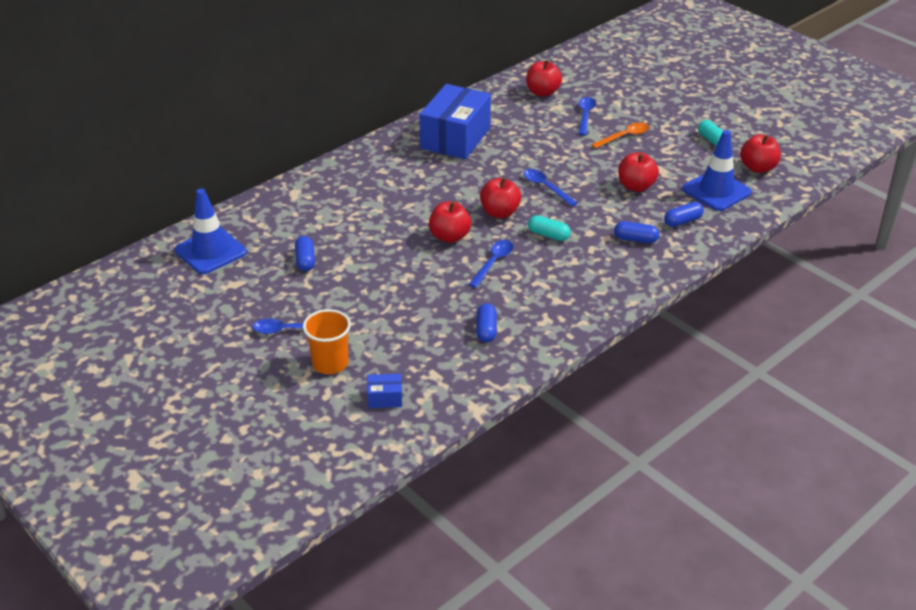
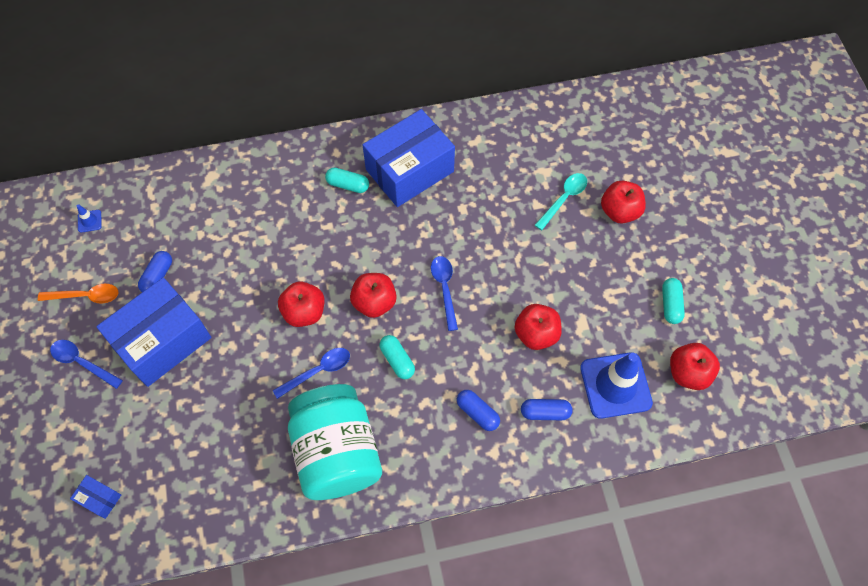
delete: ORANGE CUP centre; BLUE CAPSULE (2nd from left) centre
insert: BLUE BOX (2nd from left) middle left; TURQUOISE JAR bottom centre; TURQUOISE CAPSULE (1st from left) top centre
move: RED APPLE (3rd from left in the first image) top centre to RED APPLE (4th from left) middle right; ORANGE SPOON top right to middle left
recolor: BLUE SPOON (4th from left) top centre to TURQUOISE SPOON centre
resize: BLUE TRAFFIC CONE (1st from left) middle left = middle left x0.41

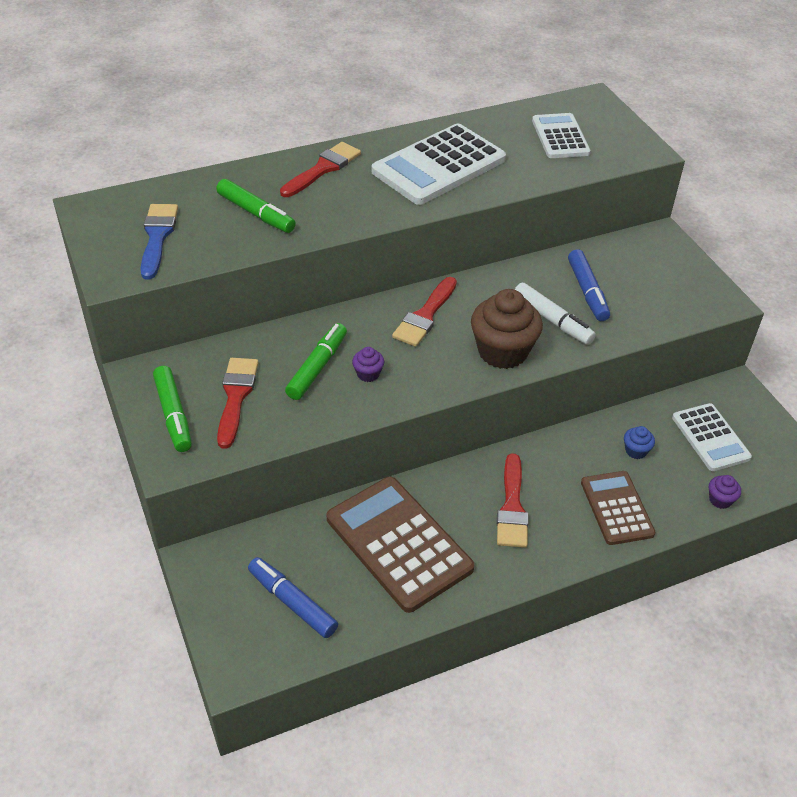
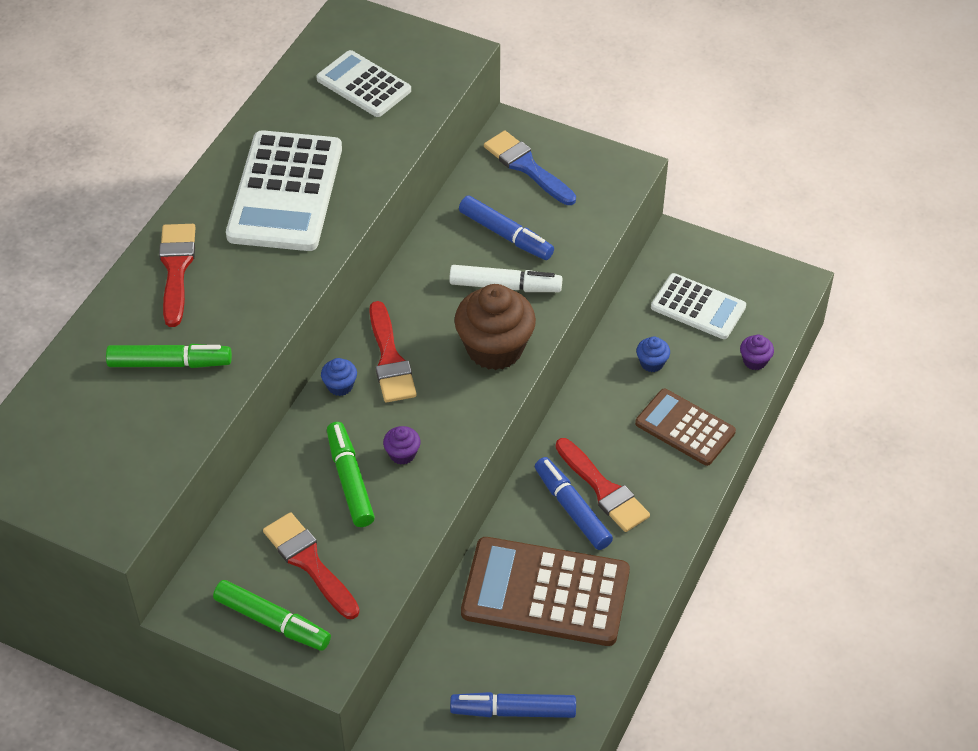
insert: BLUE CUPCAKE (1st from left) centre; BLUE MARKER (3rd from left) bottom centre
move: BLUE BRUSH top left to top centre

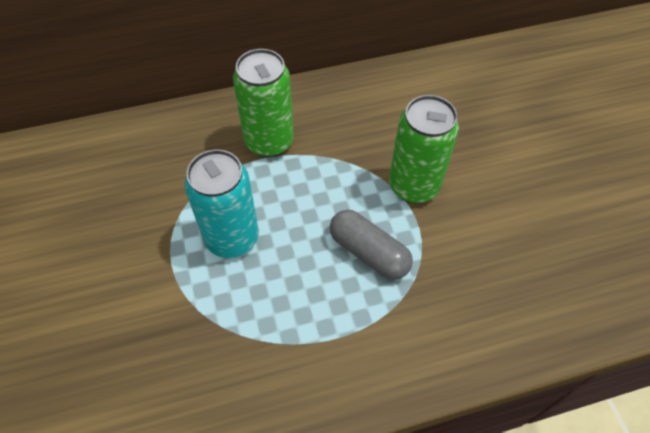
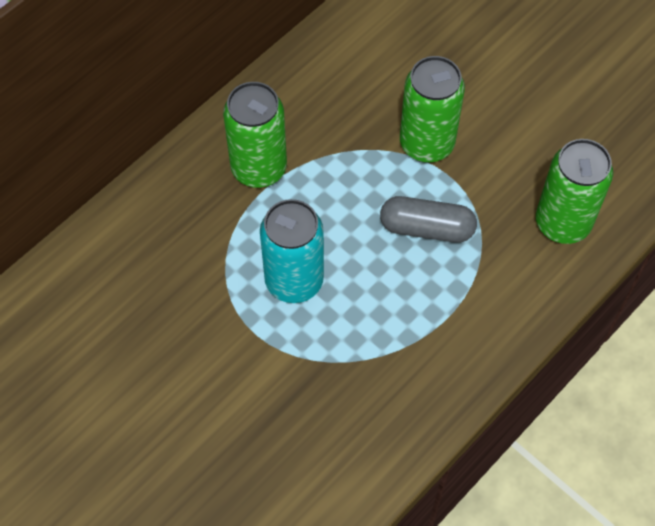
insert: GREEN CAN (3rd from left) middle right

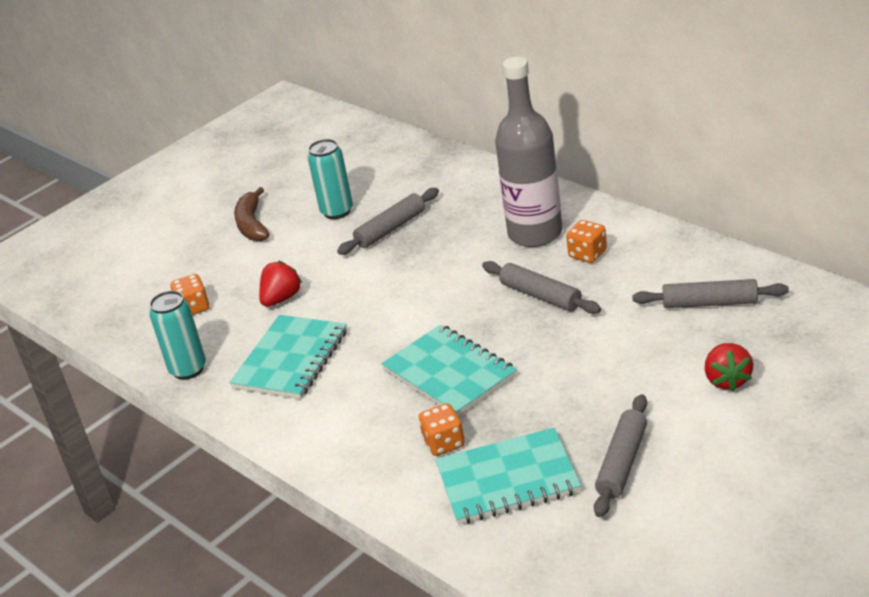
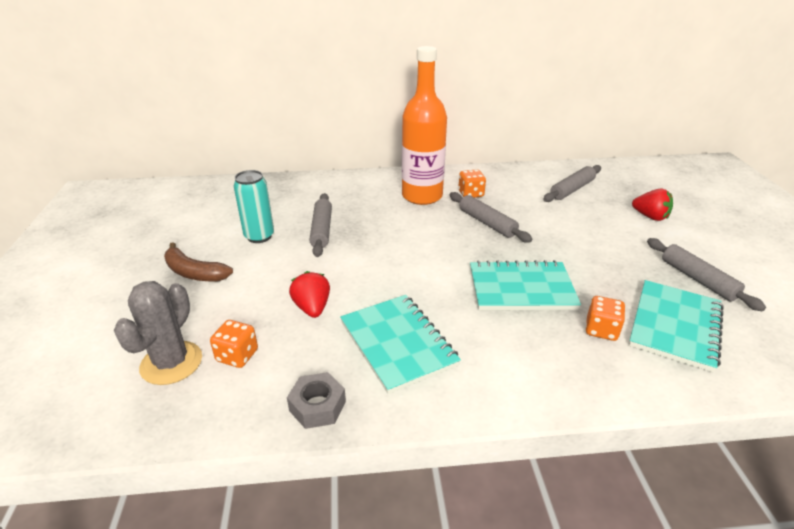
insert: GREY CACTUS middle left
replace: TURQUOISE CAN (1st from left) middle left to GREY NUT bottom centre
recolor: GREY BOTTLE top centre to ORANGE BOTTLE top centre
rotate: GREY ROLLING PIN (2nd from left) centre = centre 60 degrees clockwise

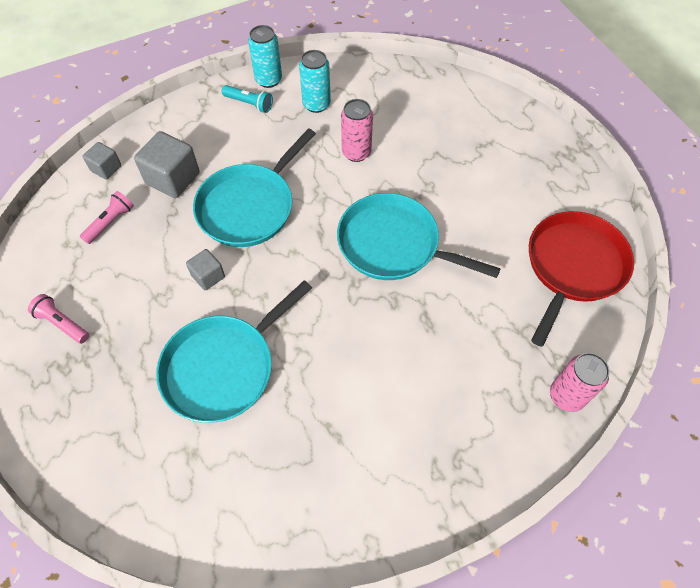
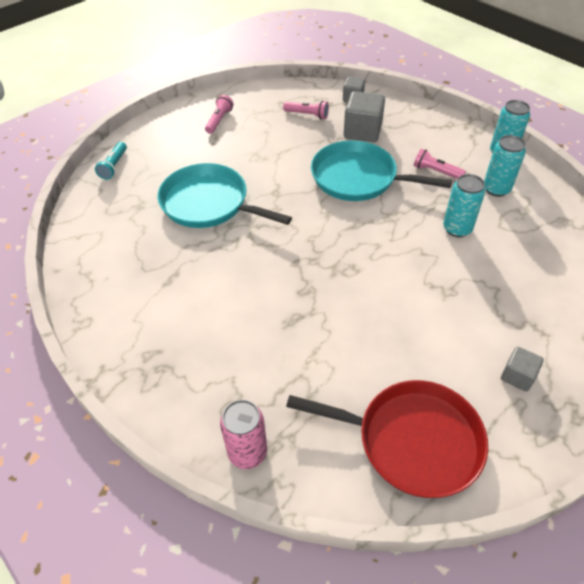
delete: TURQUOISE PAN (3rd from left) centre
insert: PINK FLASHLIGHT (3rd from left) top right
move: GREY CUBE (3rd from left) middle left to middle right; TURQUOISE FLASHLIGHT top centre to top left
recolor: PINK CAN (1st from left) top centre to TURQUOISE CAN (1st from left) middle right

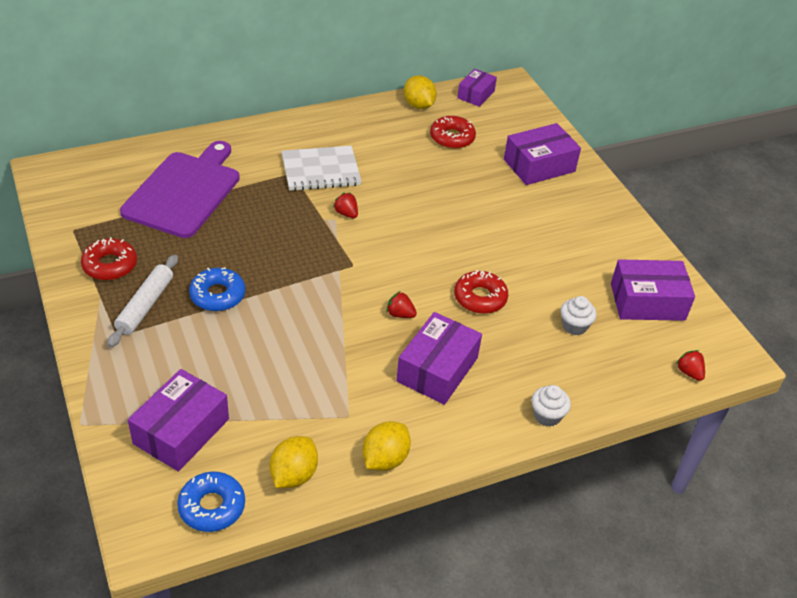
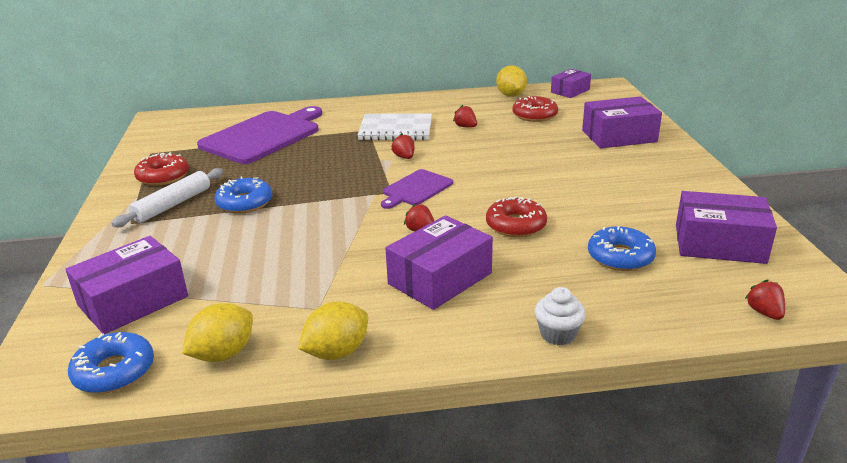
insert: PURPLE CUTTING BOARD (2nd from left) centre; RED STRAWBERRY (3rd from left) top centre
replace: WHITE CUPCAKE (2nd from left) middle right to BLUE DONUT (3rd from left) middle right

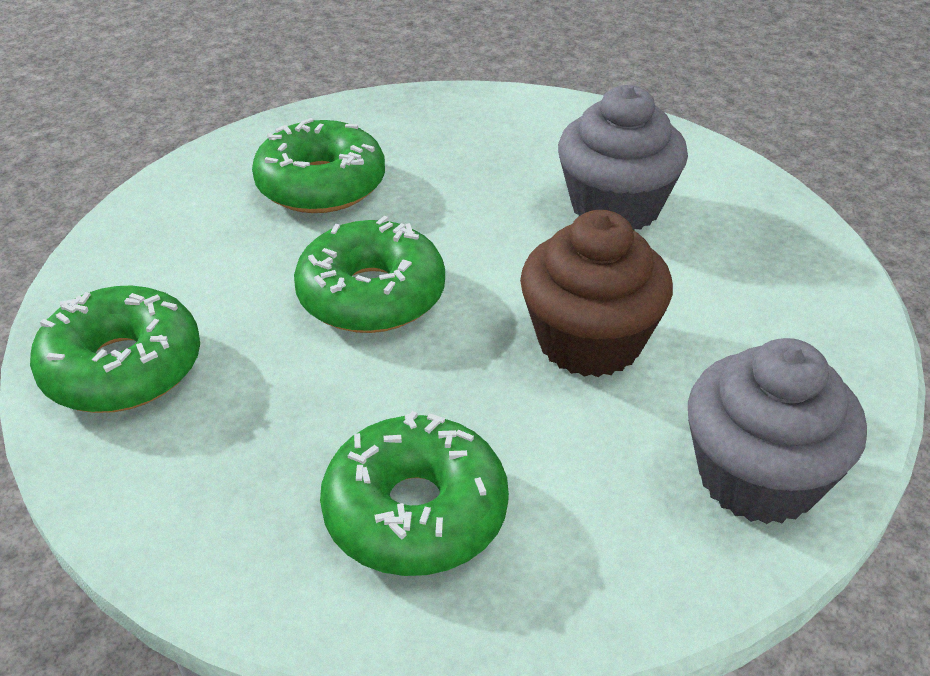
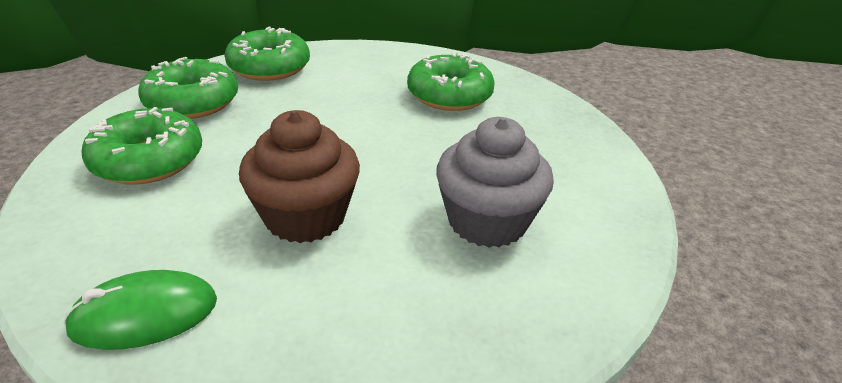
move: GREEN DONUT (3rd from left in the first image) centre to GREEN DONUT (2nd from left) top left
replace: GREY CUPCAKE (2nd from left) middle right to GREEN MOUSE bottom left

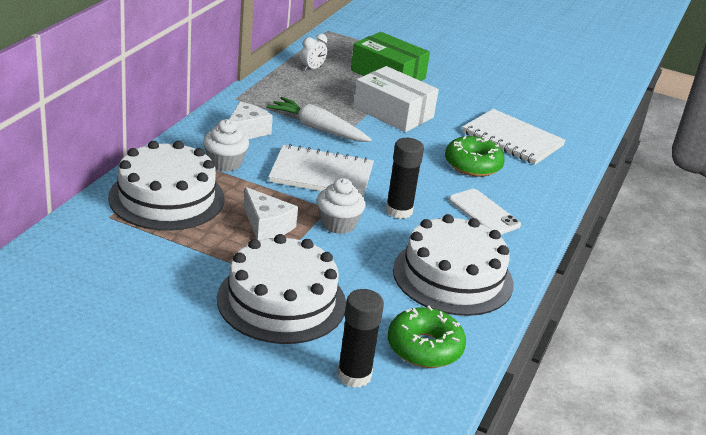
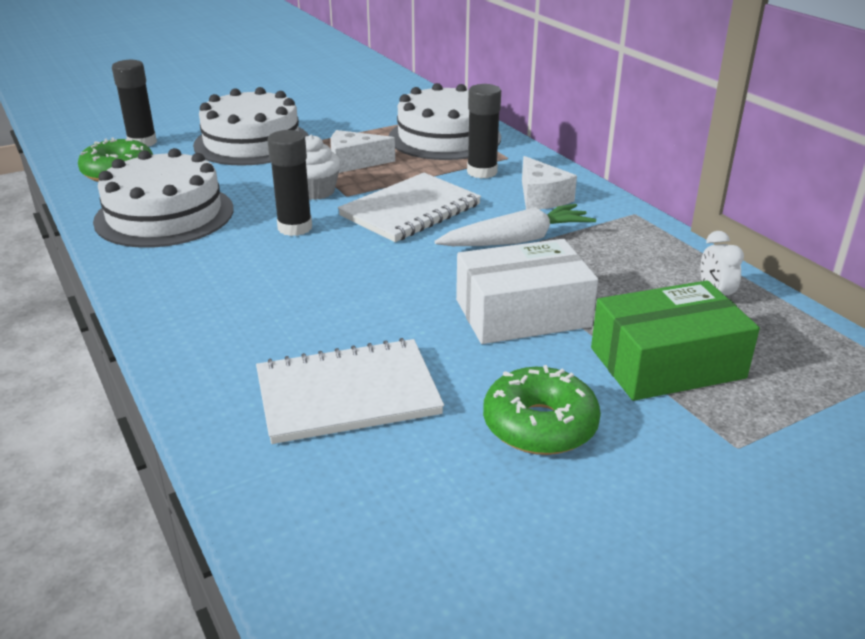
delete: WHITE PHONE middle right
move: GREEN DONUT (2nd from left) middle right to centre
replace: WHITE CUPCAKE (1st from left) middle left to BLACK GLUE STICK (3rd from left) top centre

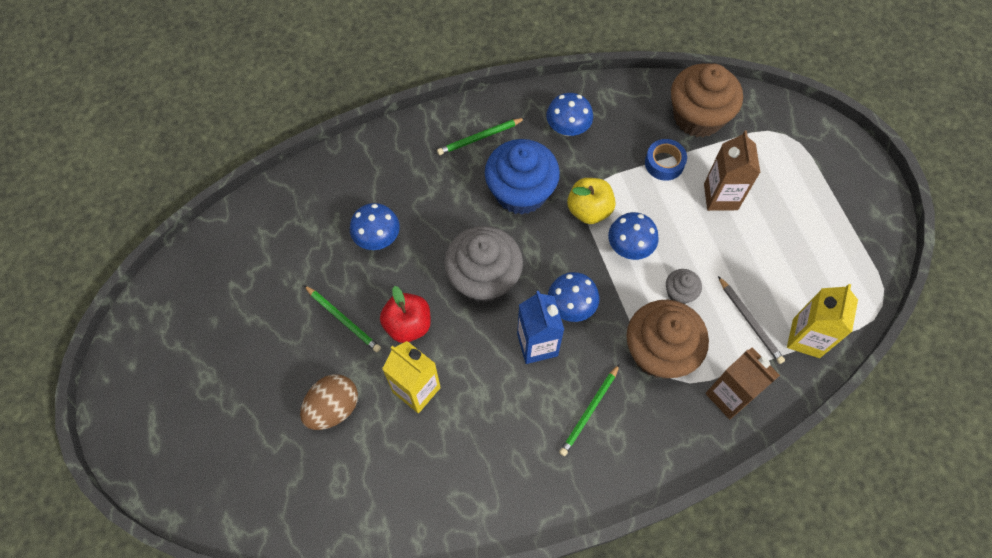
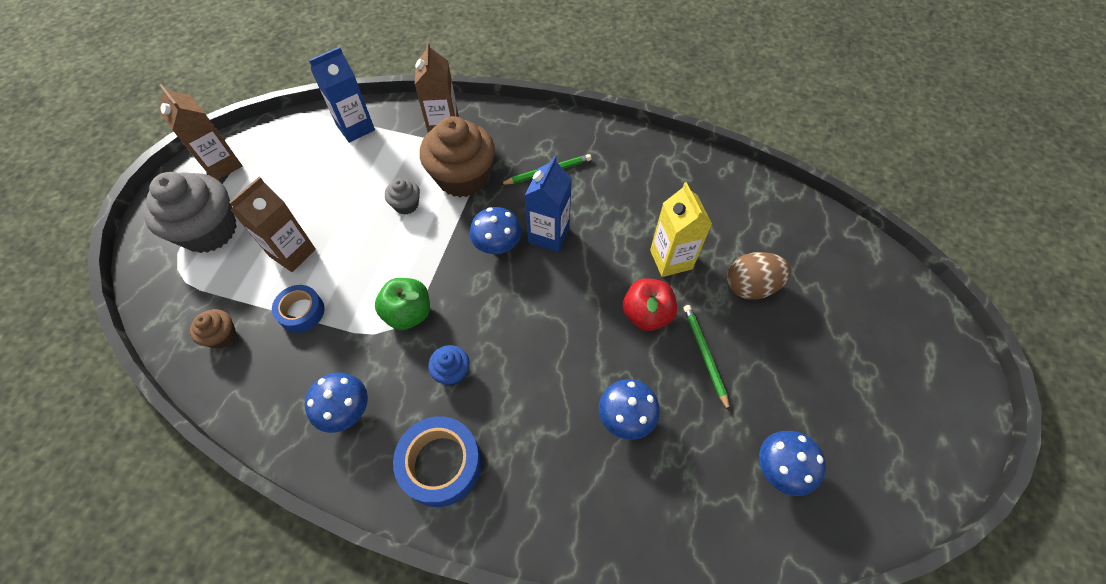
delete: GREY PENCIL middle right
insert: BROWN CARTON (1st from left) top left
move: GREY CUPCAKE (1st from left) centre to middle left; BLUE MUSHROOM (4th from left) centre to bottom right
replace: GREEN PENCIL (2nd from left) top centre to BLUE TAPE (2nd from left) bottom centre
recolor: YELLOW APPLE centre to GREEN APPLE centre; YELLOW CARTON (2nd from left) middle right to BLUE CARTON (1st from left) top left
resize: BLUE CUPCAKE top centre = centre x0.47; BROWN CUPCAKE (2nd from left in the first image) top right = middle left x0.47

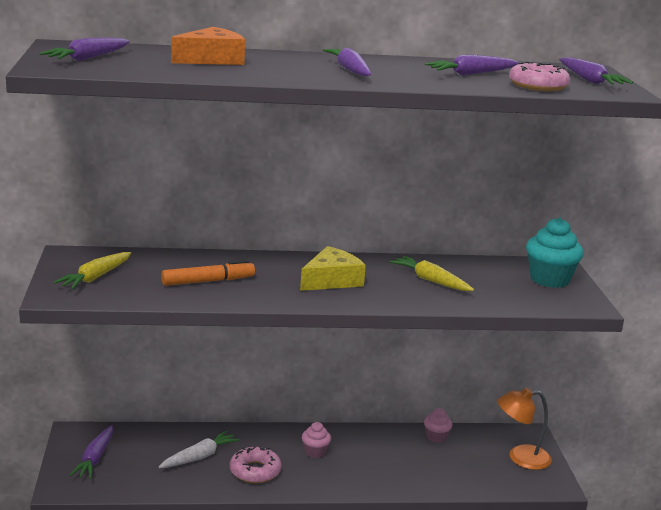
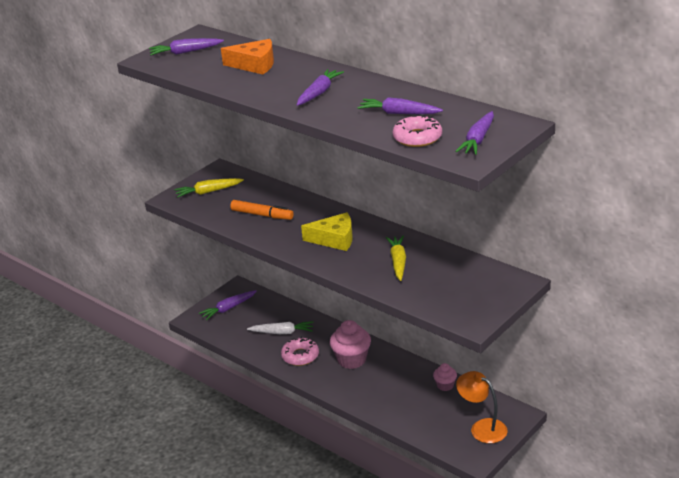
delete: TURQUOISE CUPCAKE middle right
resize: PINK CUPCAKE (1st from left) bottom centre = bottom centre x1.80

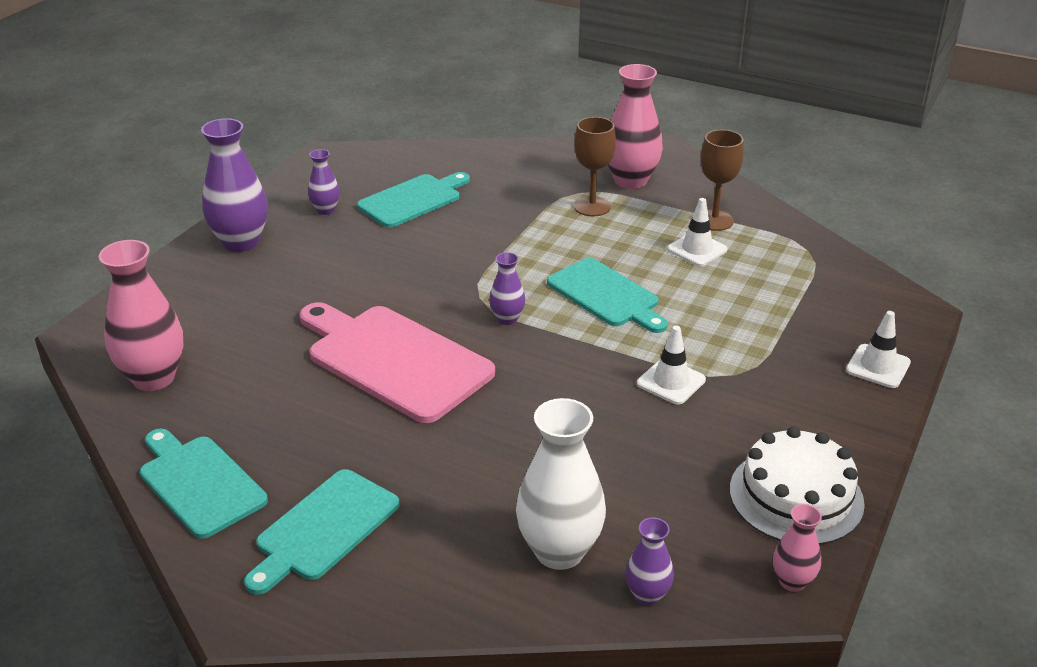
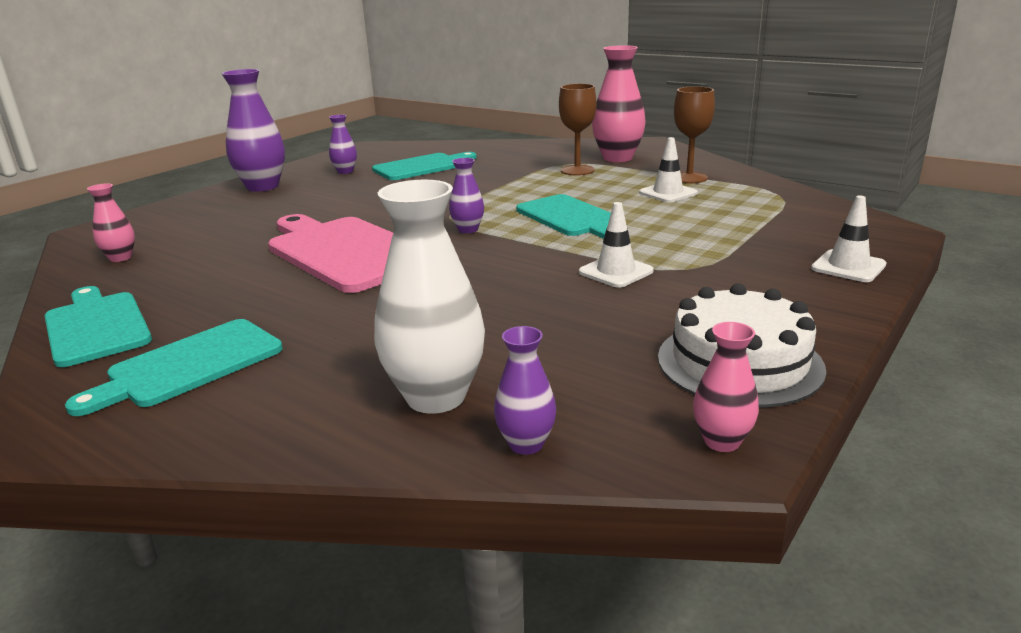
resize: PINK VASE (1st from left) middle left = middle left x0.52

